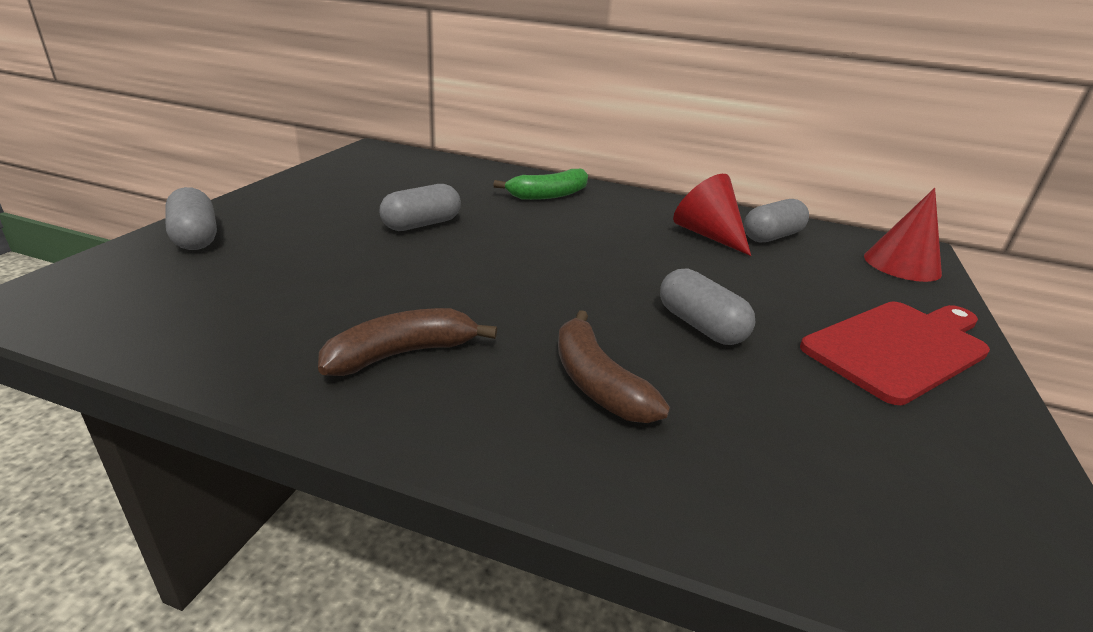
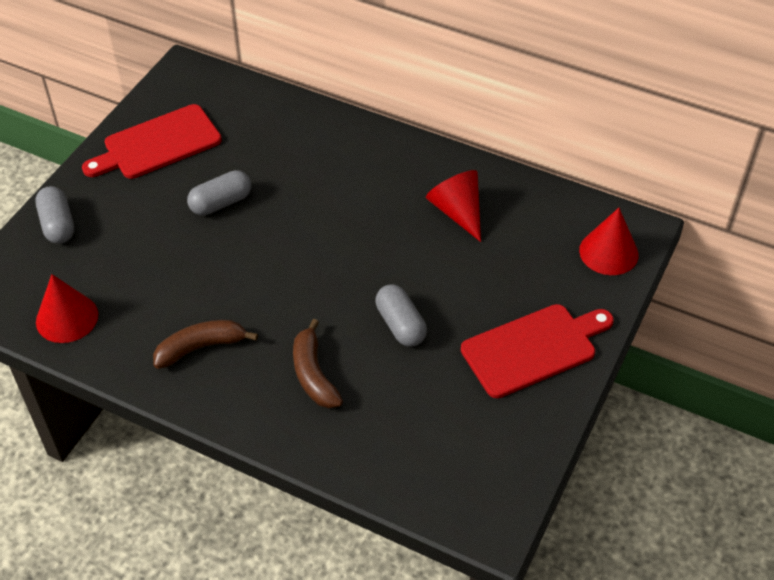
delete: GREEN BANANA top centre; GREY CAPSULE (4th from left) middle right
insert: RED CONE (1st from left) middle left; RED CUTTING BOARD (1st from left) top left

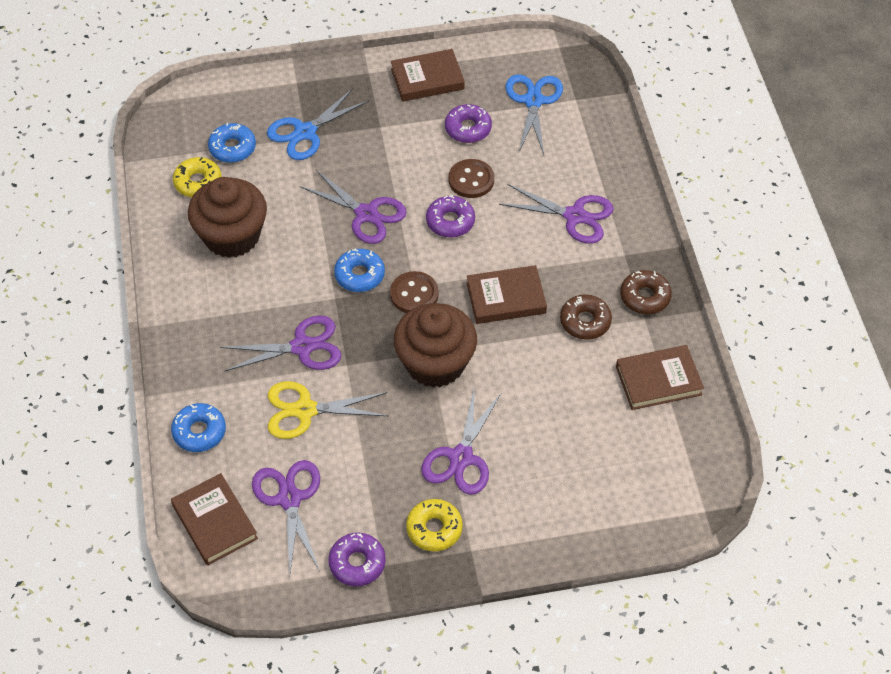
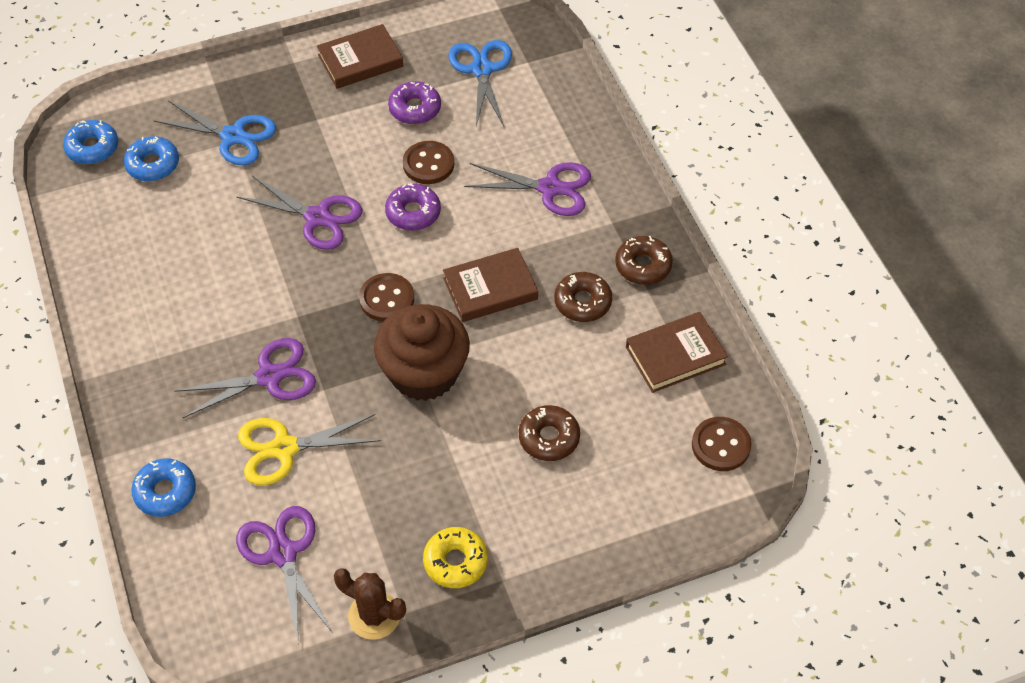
delete: BROWN BOOK (1st from left) bottom left; YELLOW DONUT (1st from left) top left; BROWN CUPCAKE (1st from left) top left; PURPLE SCISSORS (4th from left) centre
insert: BROWN DONUT (1st from left) centre; BROWN BUTTON (3rd from left) middle right
move: BLUE DONUT (3rd from left in the first image) centre to BLUE DONUT (1st from left) top left
replace: PURPLE DONUT (1st from left) bottom centre to BROWN CACTUS bottom centre
rotate: BLUE SCISSORS (1st from left) top centre = top left 105 degrees counterclockwise

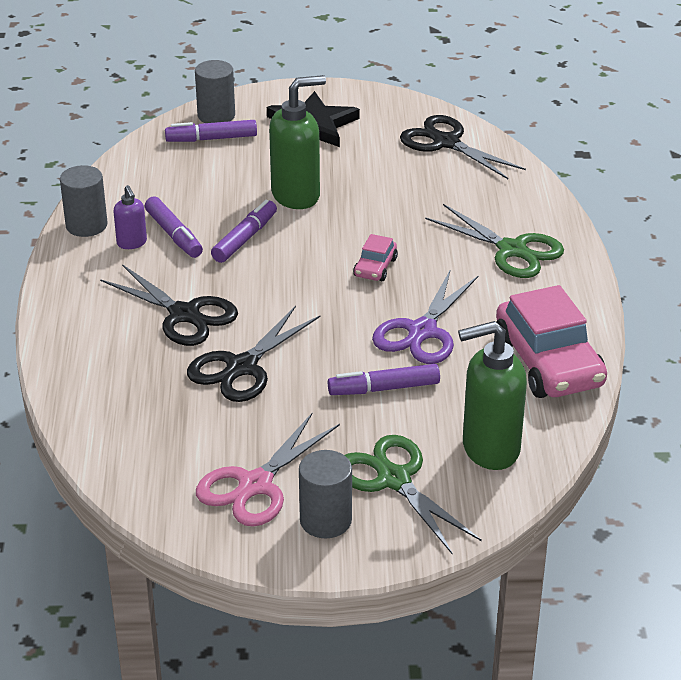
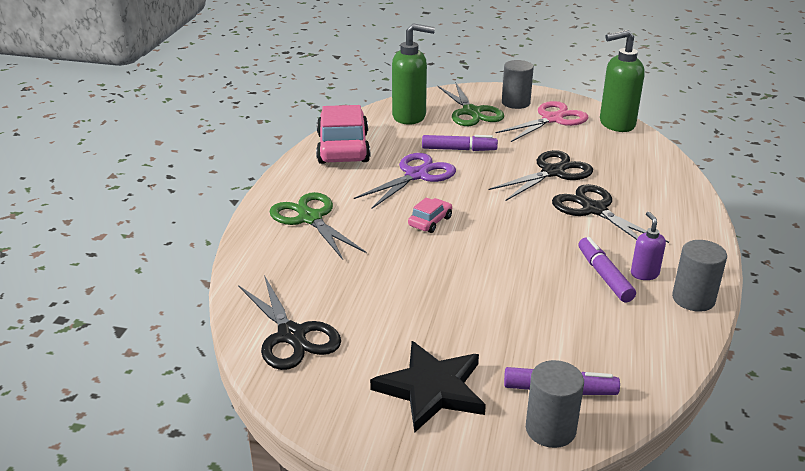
delete: PURPLE MARKER (3rd from left) centre
move: GREEN SOAP DISPENSER (1st from left in the first image) top centre to GREEN SOAP DISPENSER (2nd from left) top right

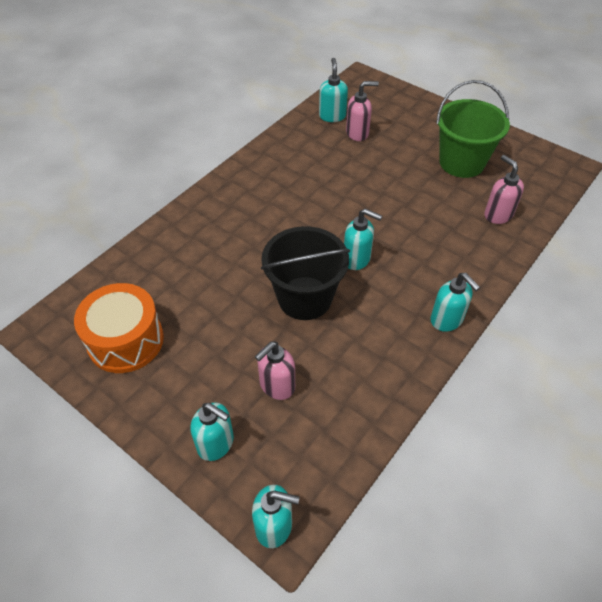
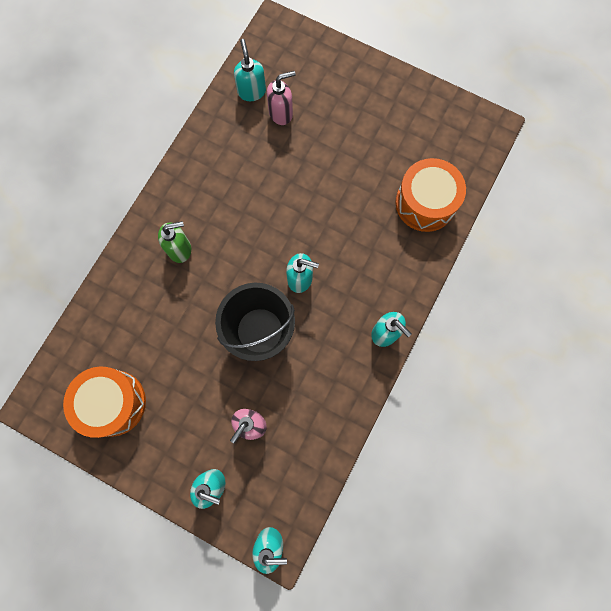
delete: GREEN BUCKET top right
insert: GREEN SOAP DISPENSER middle left
replace: PINK SOAP DISPENSER (3rd from left) top right to ORANGE DRUM (2nd from left) top right

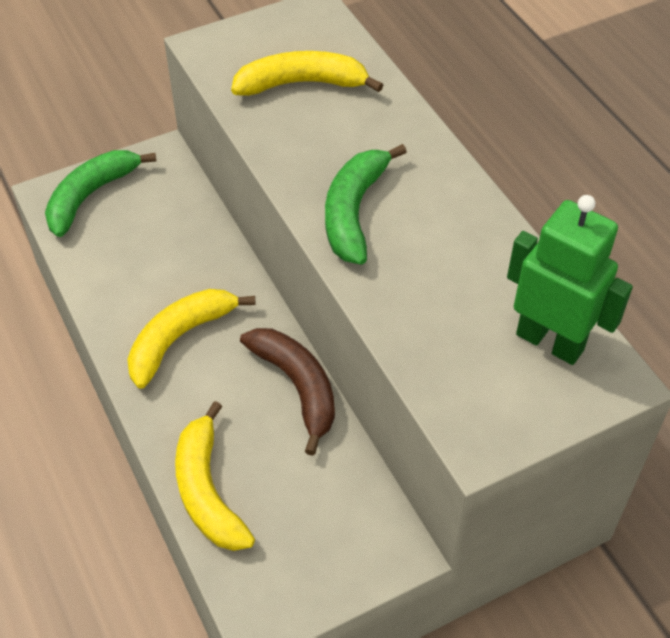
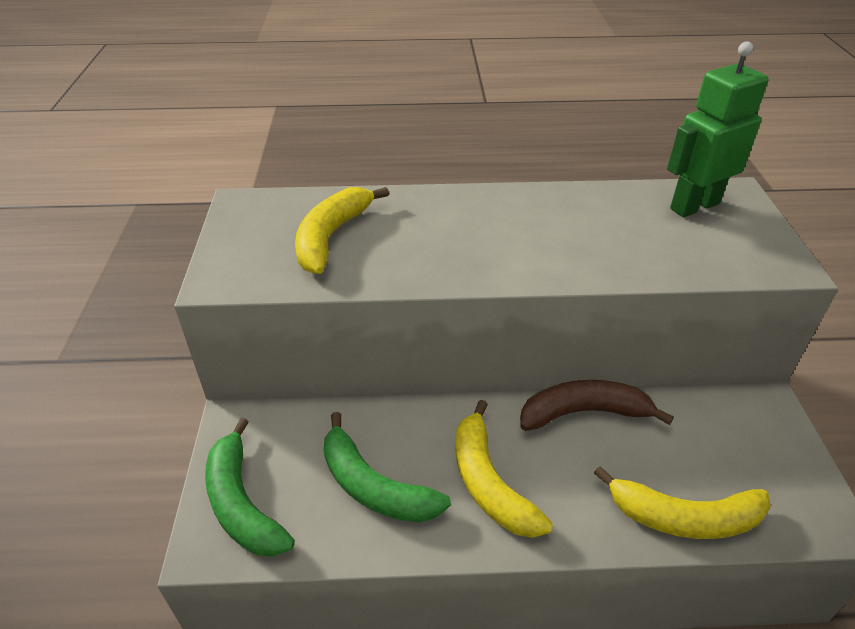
move: GREEN BANANA (2nd from left) top centre to bottom centre

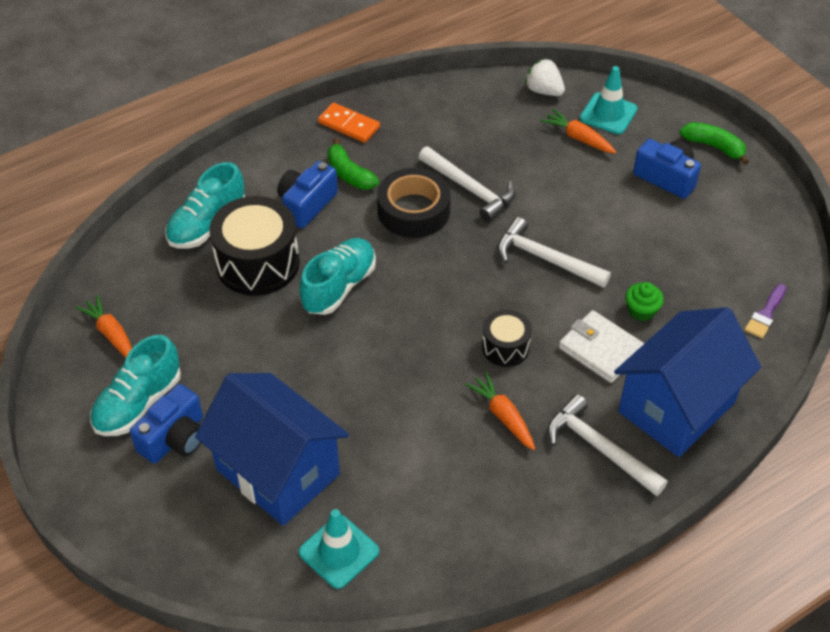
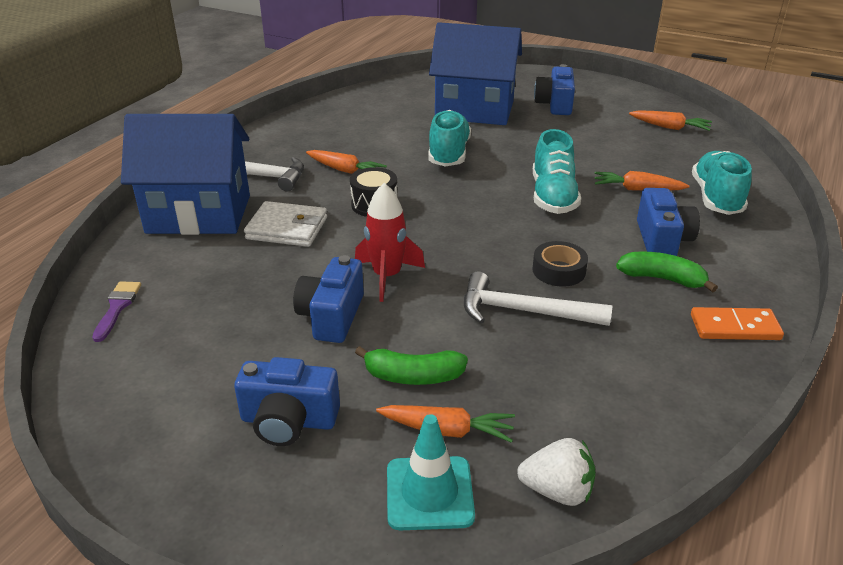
delete: TURQUOISE TRAFFIC CONE (1st from left) bottom centre; GREEN CUPCAKE middle right
insert: BLUE CAMERA (2nd from left) centre
move: TURQUOISE SHOE (1st from left) middle left to top centre; GREEN BANANA (2nd from left in the first image) top right to GREEN BANANA (1st from left) centre
replace: BLACK DRUM (1st from left) middle left to ORANGE CARROT (3rd from left) top right; WHITE HAMMER (2nd from left) middle right to RED ROCKET centre
rotate: BLUE HOUSE (2nd from left in the first image) middle right = top left 75 degrees clockwise
resize: BLACK TAPE top centre = centre x0.61

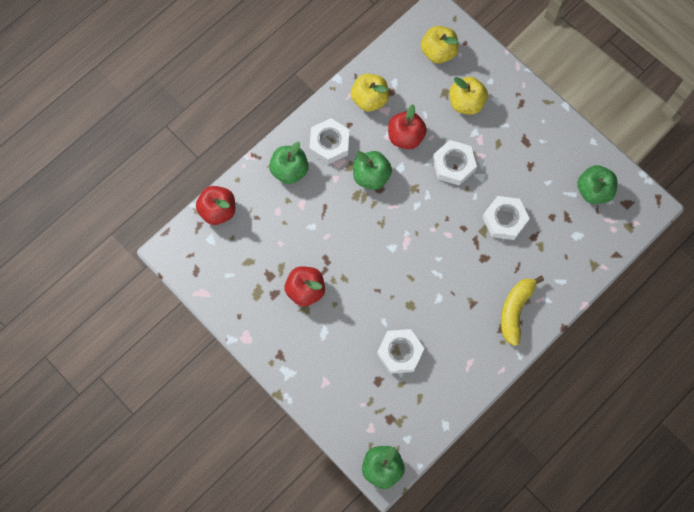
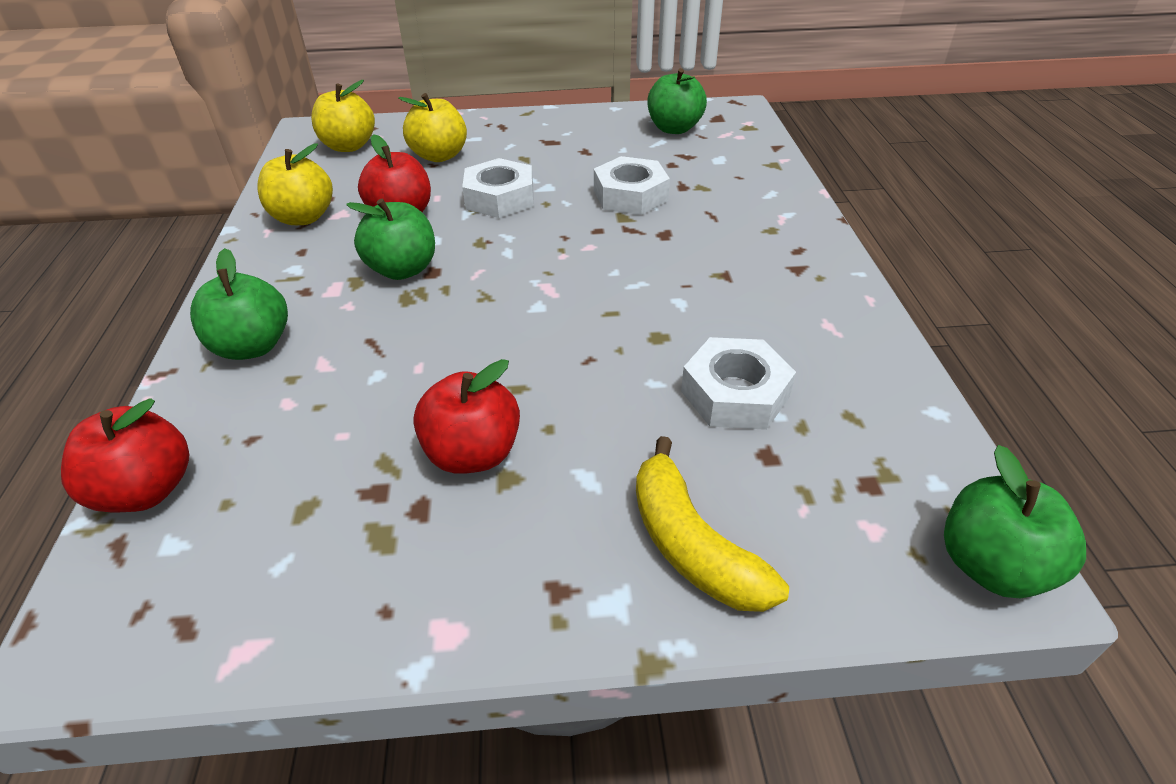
delete: WHITE NUT (1st from left) top centre
move: YELLOW BANANA middle right to bottom centre

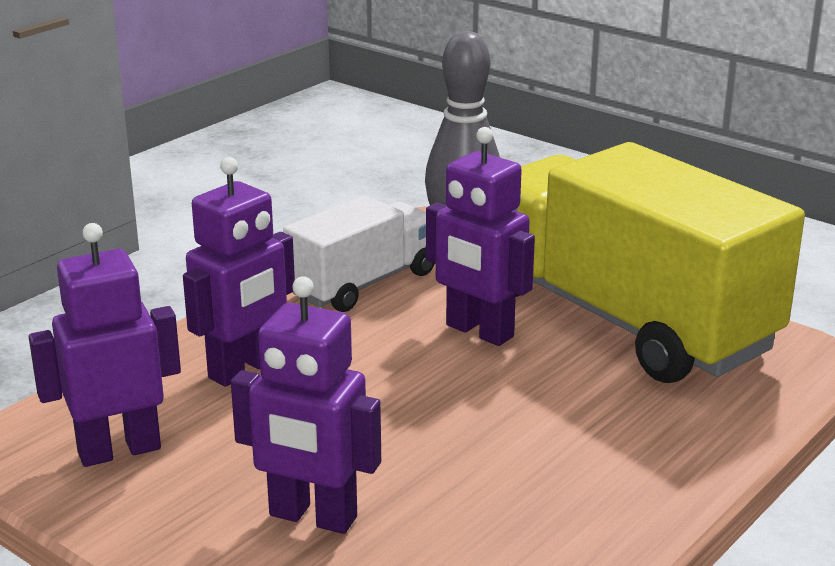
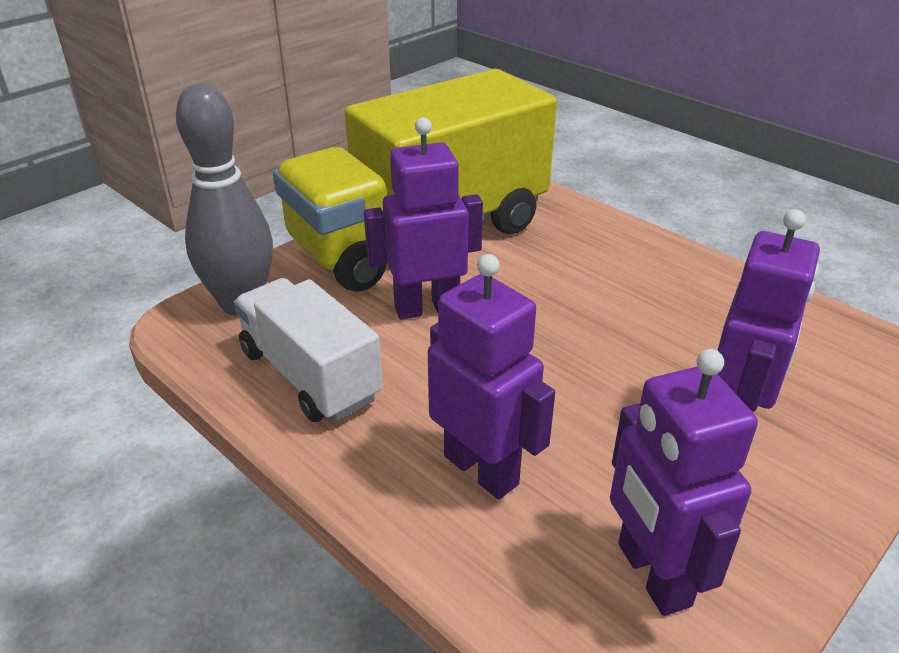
rotate: PURPLE ROBOT (4th from left in the first image) centre = centre 150 degrees counterclockwise

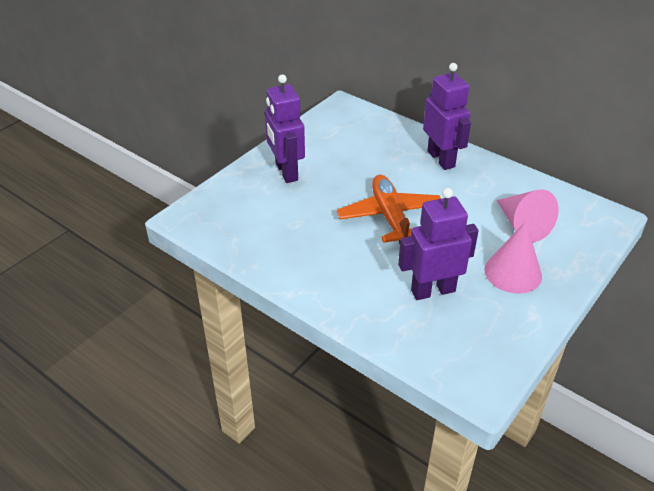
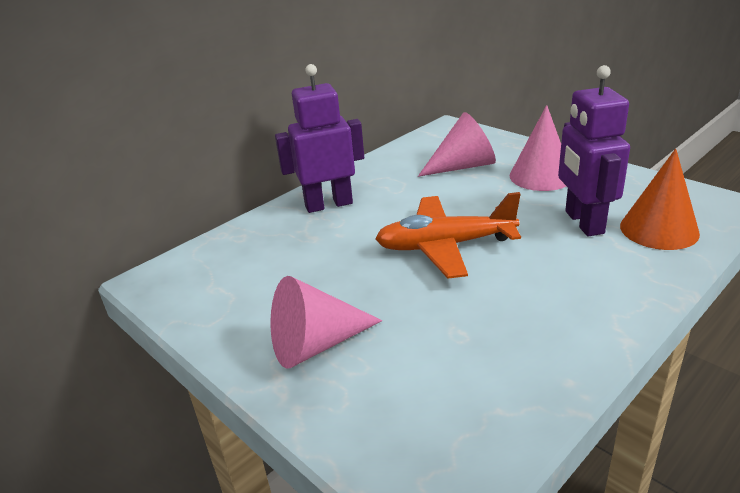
insert: ORANGE CONE middle right
replace: PURPLE ROBOT (1st from left) top centre to PINK CONE (1st from left) centre

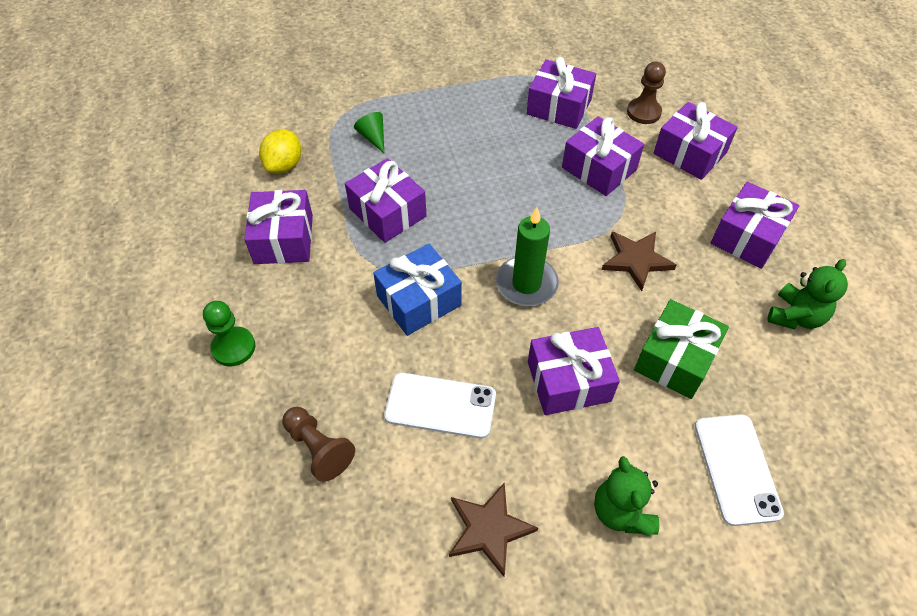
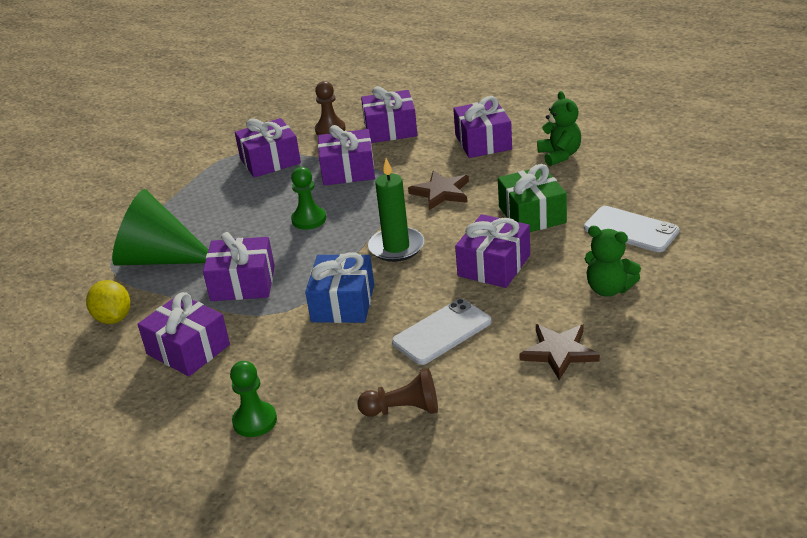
insert: GREEN PAWN (2nd from left) centre
resize: GREEN CONE top centre = middle left x2.49

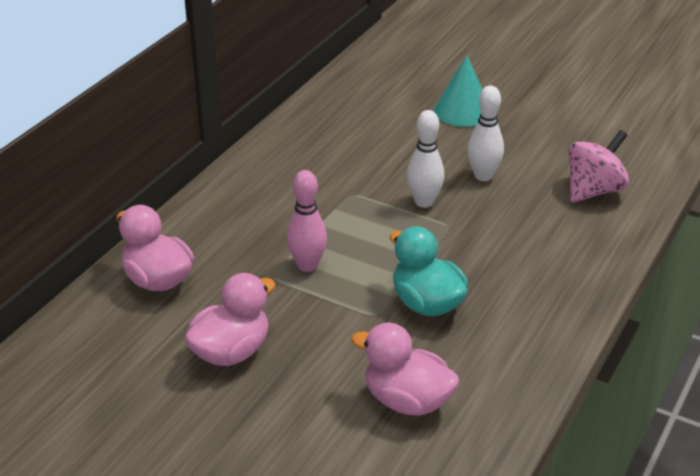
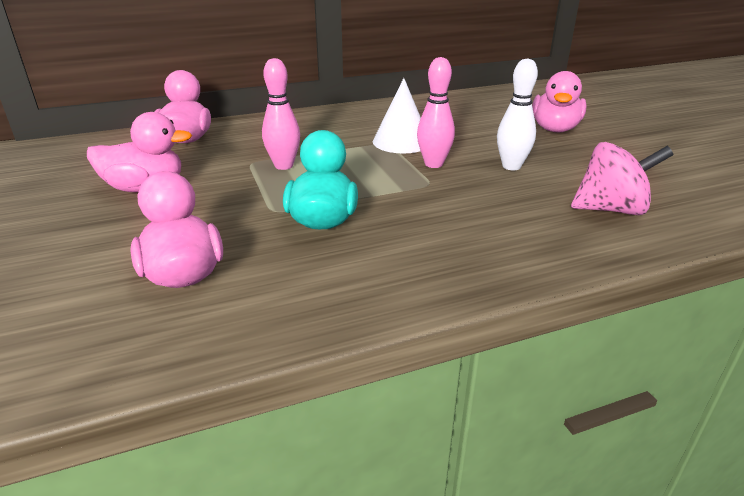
insert: WHITE CONE top centre
replace: TURQUOISE CONE top centre to PINK DUCK (4th from left) top right
recolor: WHITE BOWLING PIN (1st from left) centre to PINK BOWLING PIN (2nd from left) top centre

